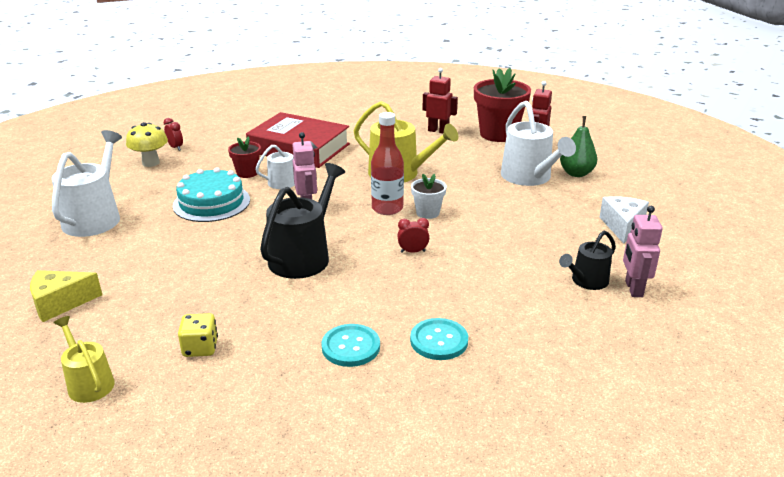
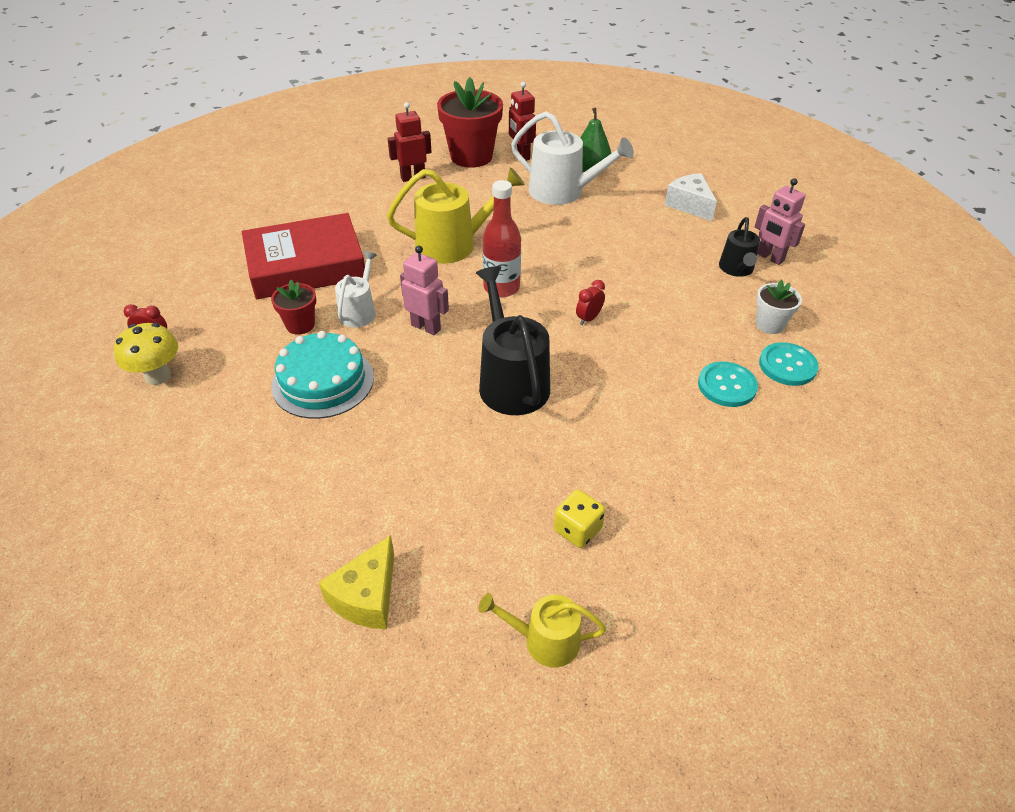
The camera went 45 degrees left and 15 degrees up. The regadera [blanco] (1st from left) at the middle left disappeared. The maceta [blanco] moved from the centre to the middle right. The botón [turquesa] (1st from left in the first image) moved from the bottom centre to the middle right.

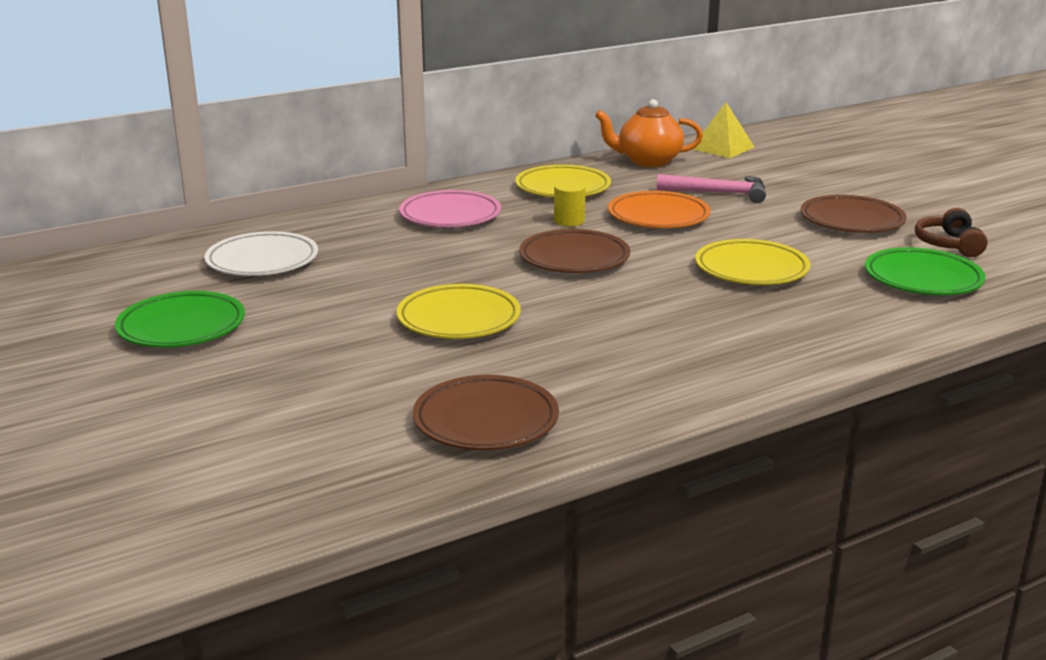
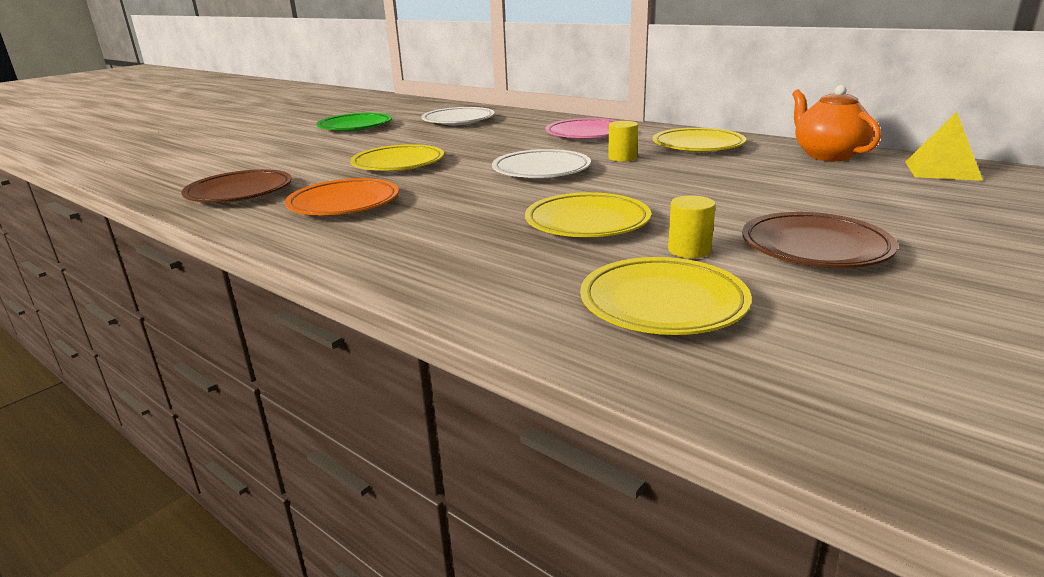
The camera went 70 degrees right and 0 degrees up. The martillo [rosa] at the top right disappeared. The plato [naranja] moved from the top centre to the middle left. The auriculares [marrón] at the middle right disappeared. The plato [marrón] (2nd from left) at the centre became the plato [blanco] (2nd from left) at the top centre. The plato [verde] (2nd from left) at the middle right became the plato [amarillo] (3rd from left) at the centre. The cilindro [amarillo] (2nd from left) at the centre appeared.

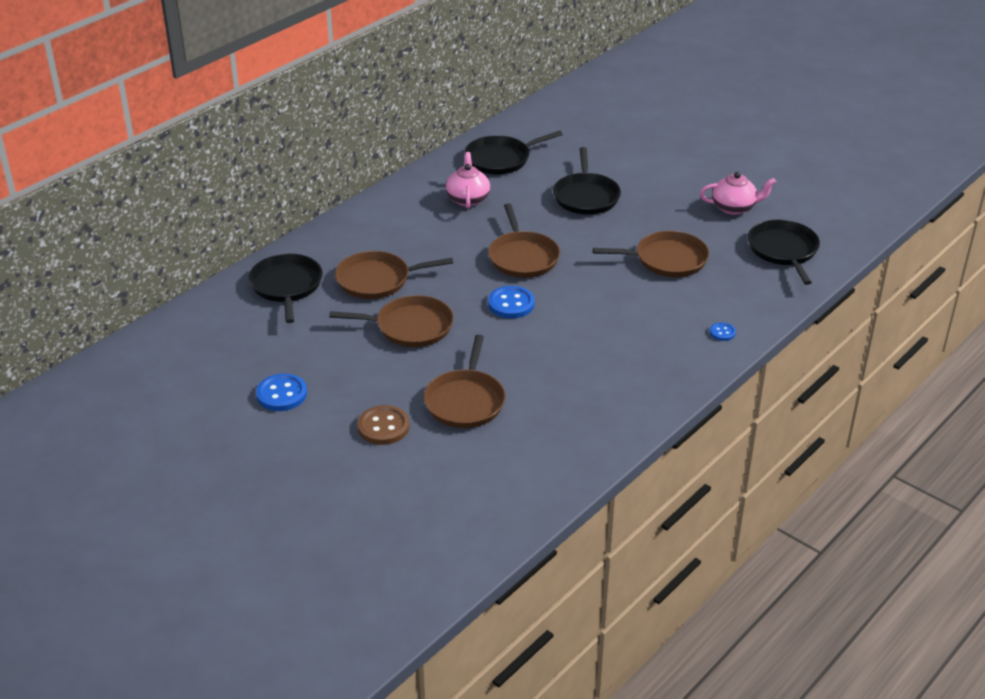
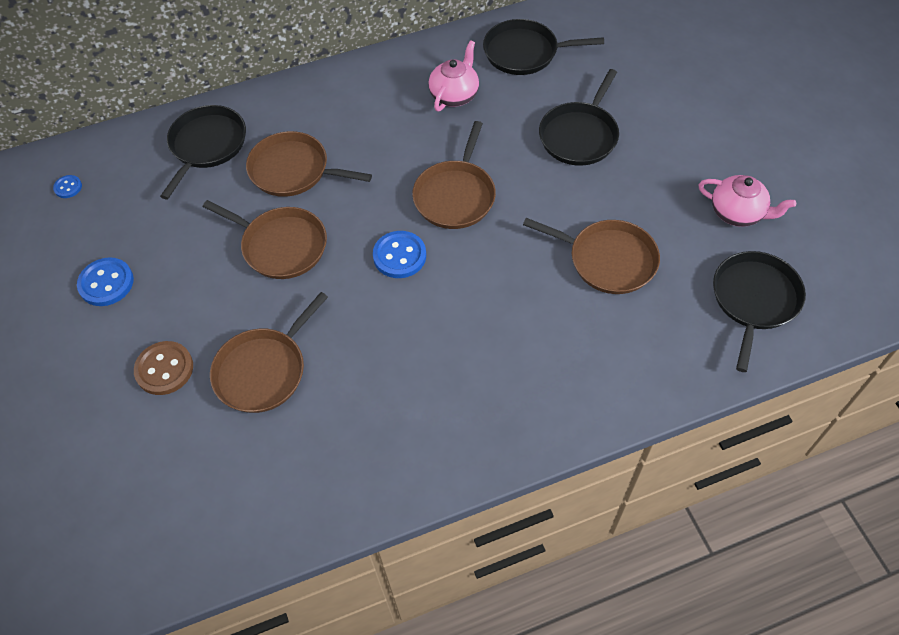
The camera went 30 degrees right and 20 degrees up. The botón [azul] (3rd from left in the first image) moved from the middle right to the top left.

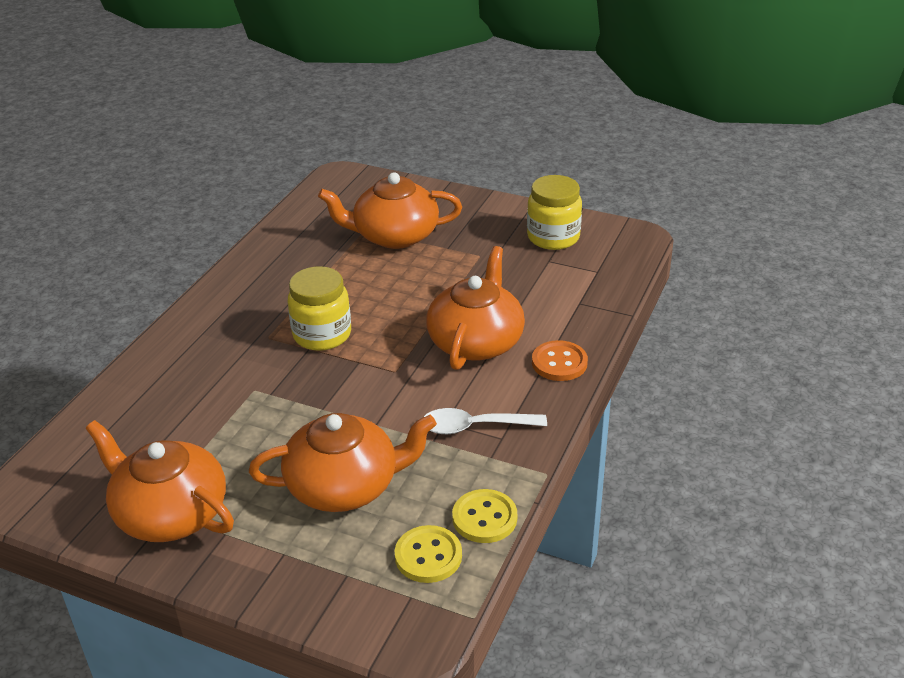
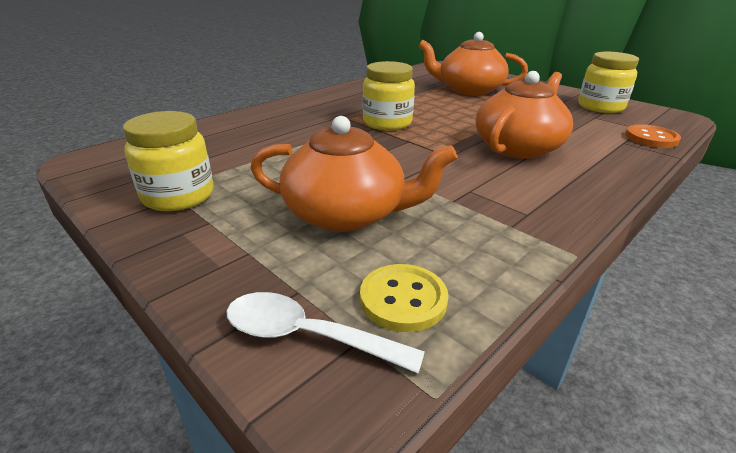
The camera went 20 degrees right and 5 degrees down. The botón [naranja] moved from the centre to the top right. The cuchara [blanco] moved from the centre to the bottom centre. The tetera [naranja] (1st from left) at the bottom left was replaced by the tarro [amarillo] (1st from left) at the middle left. The botón [amarillo] (2nd from left) at the bottom centre disappeared.

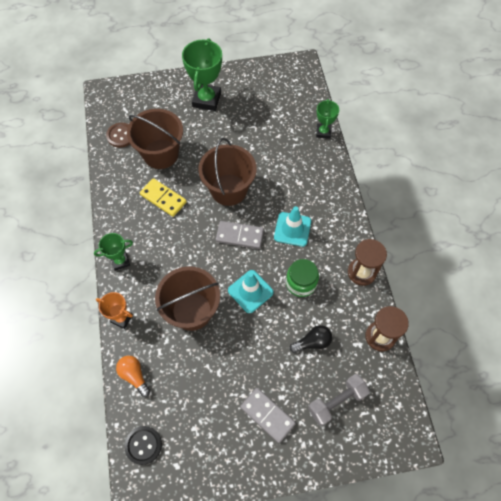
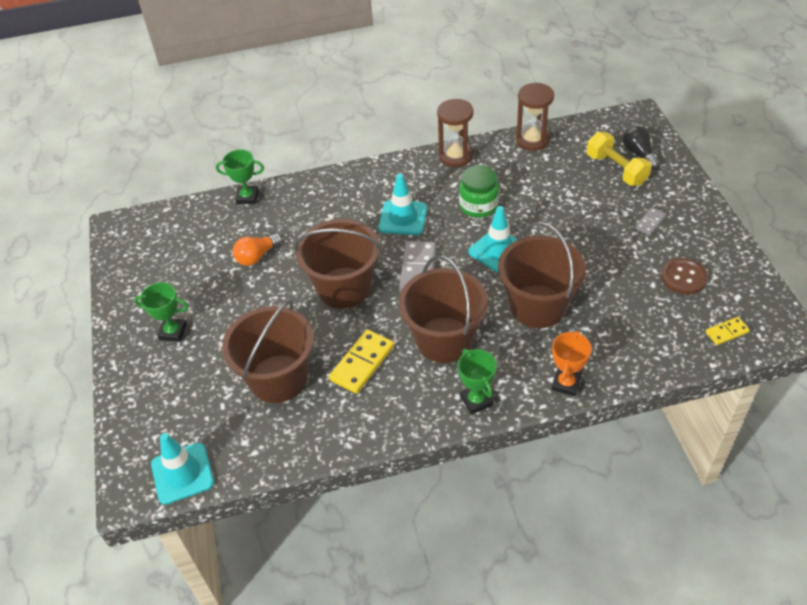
The camera went 90 degrees left and 15 degrees down. The trofeo [verde] (2nd from left in the first image) at the top centre changed to 0.57 times the size. The botón [marrón] moved from the top left to the middle right. The bombilla [negro] moved from the bottom centre to the top right. The bombilla [naranja] moved from the bottom left to the middle left. The mancuerna [gris] at the bottom right became the mancuerna [amarillo] at the top right. The ficha de dominó [gris] (2nd from left) at the bottom centre changed to 0.57 times the size. The botón [negro] at the bottom left was replaced by the ficha de dominó [amarillo] (2nd from left) at the middle right. The balde [marrón] (3rd from left) at the centre appeared. The cono de tráfico [turquesa] (1st from left) at the bottom left appeared.

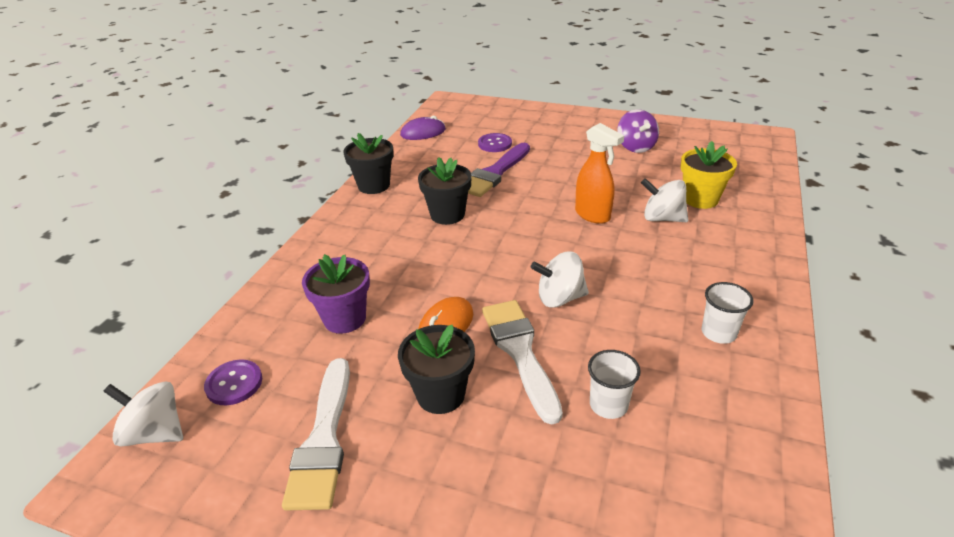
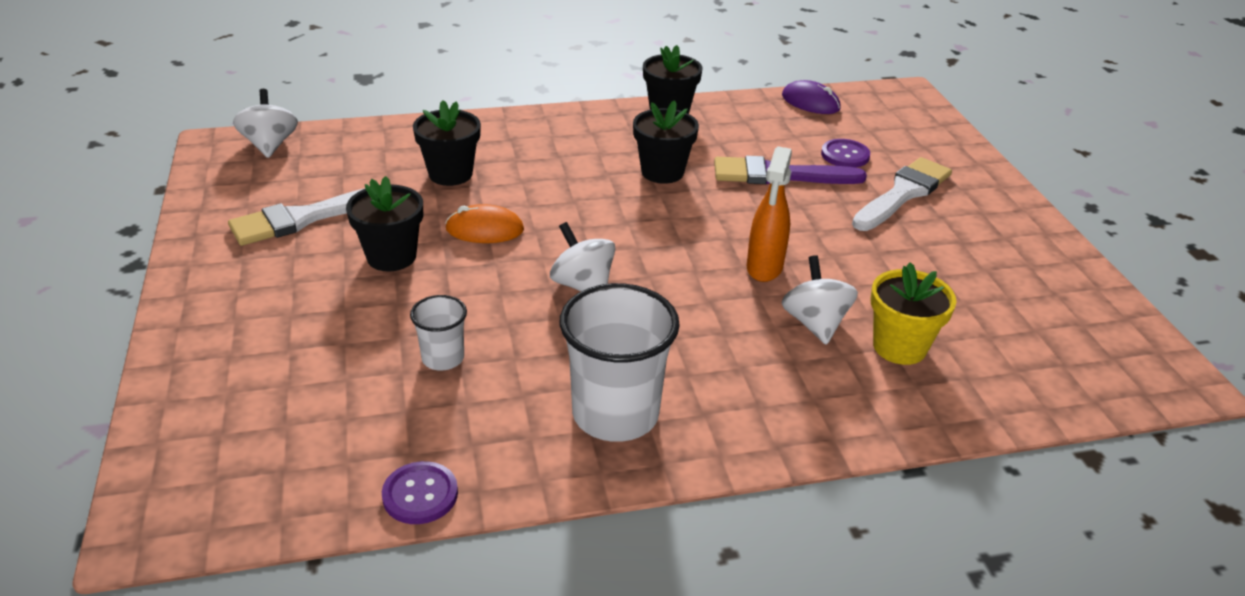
The camera went 55 degrees right and 0 degrees up. The peonza [morado] at the top right disappeared. The maceta [morado] at the centre became the maceta [negro] (2nd from left) at the top centre. The vaso [blanco] (2nd from left) at the middle right changed to 1.95 times the size. The pincel [blanco] (2nd from left) moved from the bottom centre to the top right. The botón [morado] (1st from left) moved from the bottom left to the bottom centre.

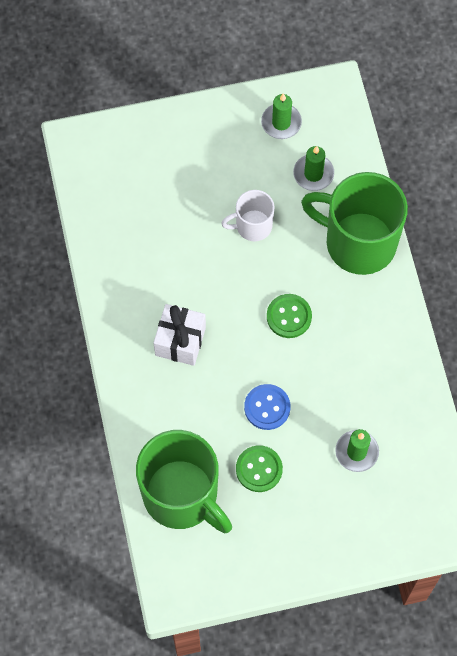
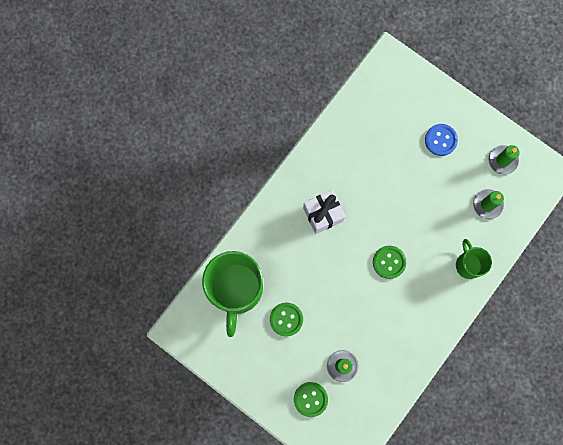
The camera went 50 degrees right and 10 degrees up. The taza [verde] (2nd from left) at the middle right changed to 0.51 times the size. The taza [blanco] at the top centre disappeared. The botón [azul] moved from the centre to the top right. The botón [verde] (2nd from left) at the bottom centre appeared.

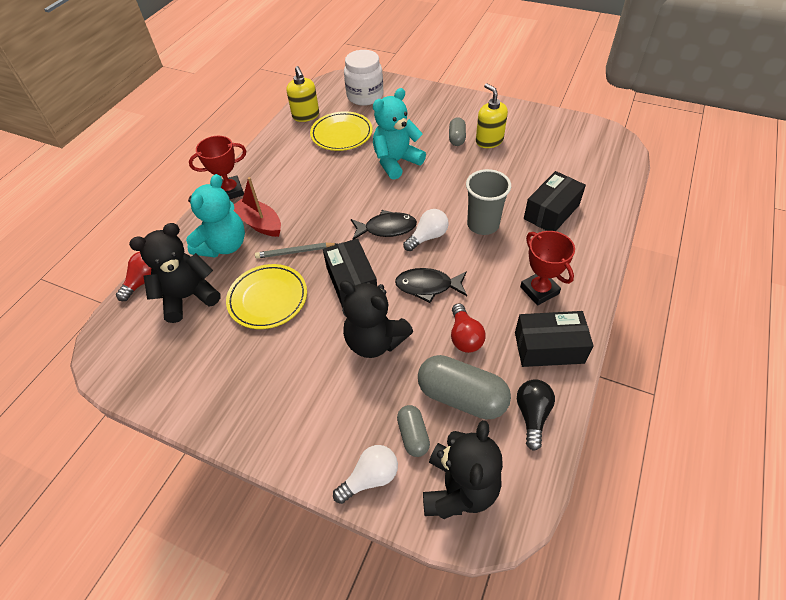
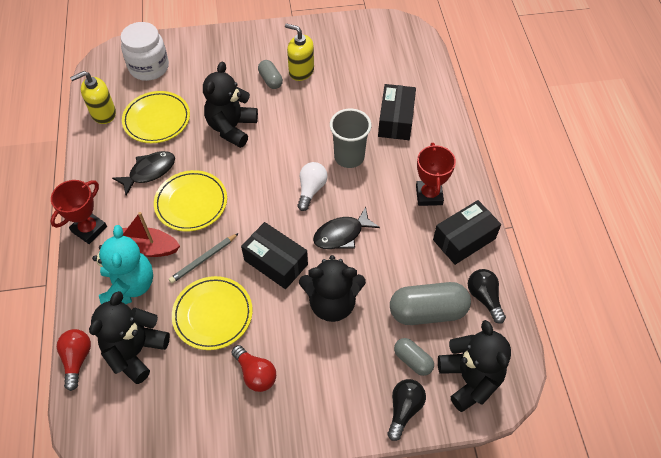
The camera went 35 degrees left and 5 degrees up. The dispensador de jabón [amarillo] (1st from left) at the top centre turned 120 degrees clockwise. The osito [turquesa] (2nd from left) at the top centre became the osito [negro] (2nd from left) at the top centre. The pez [negro] (1st from left) moved from the centre to the middle left. The trofeo [rojo] (2nd from left) at the middle right turned 60 degrees clockwise. The bombilla [rojo] (2nd from left) moved from the centre to the bottom centre. The bombilla [blanco] (1st from left) at the bottom centre became the bombilla [negro] (1st from left) at the bottom centre. The plato [amarillo] (2nd from left) at the middle left appeared.

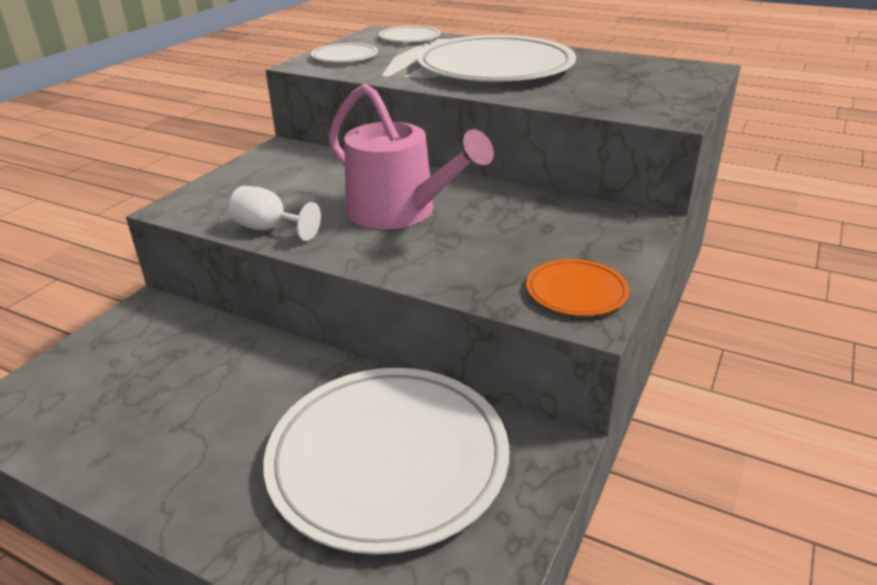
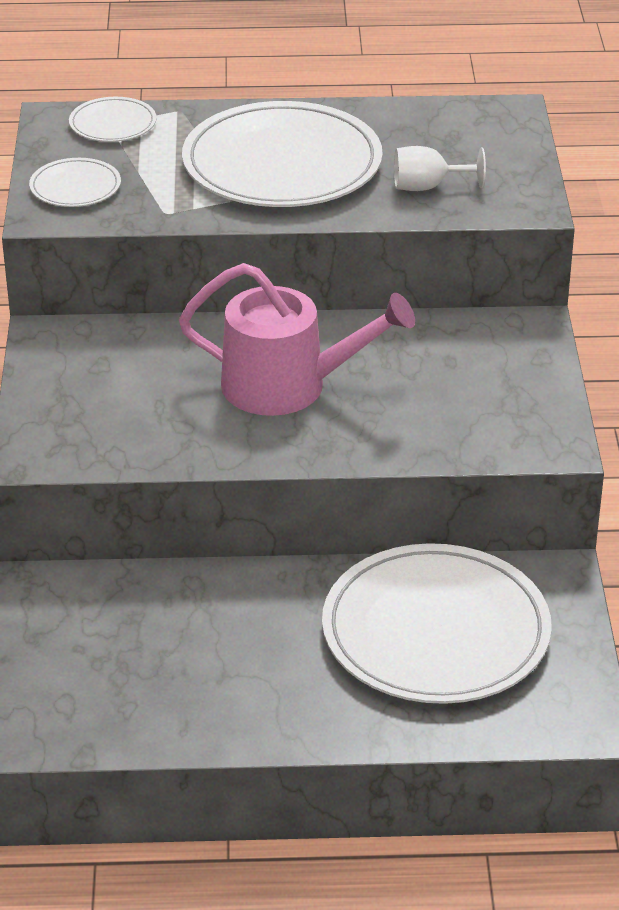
The camera went 30 degrees left and 5 degrees up. The copa [blanco] moved from the middle left to the top right. The plato [naranja] at the centre disappeared.

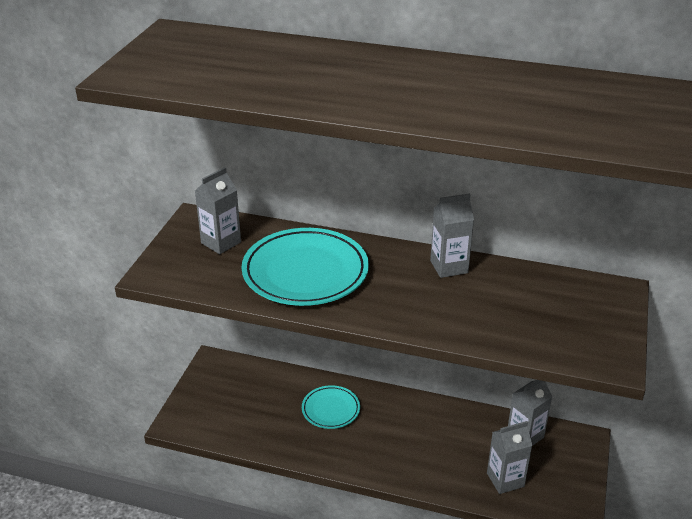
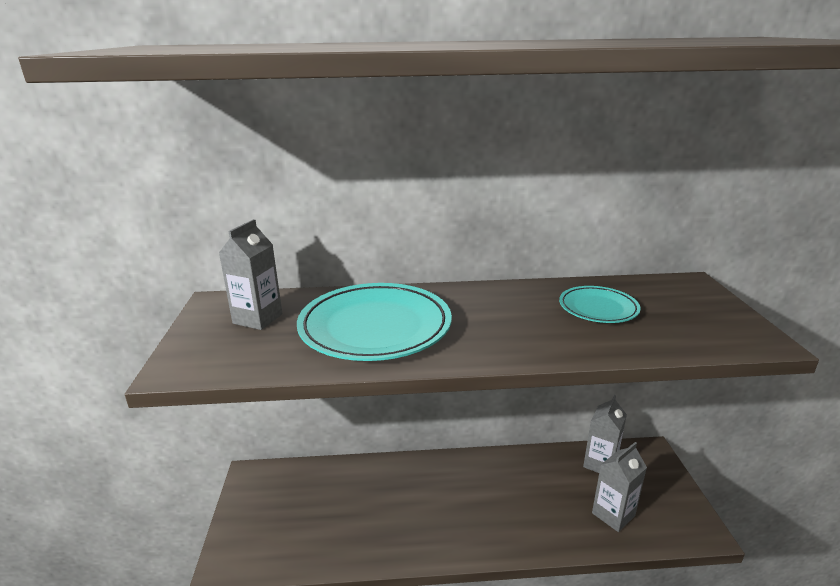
The camera went 20 degrees left and 10 degrees down. The cartón de leche [gris] (2nd from left) at the centre disappeared. The plato [turquesa] (2nd from left) moved from the bottom centre to the middle right.

